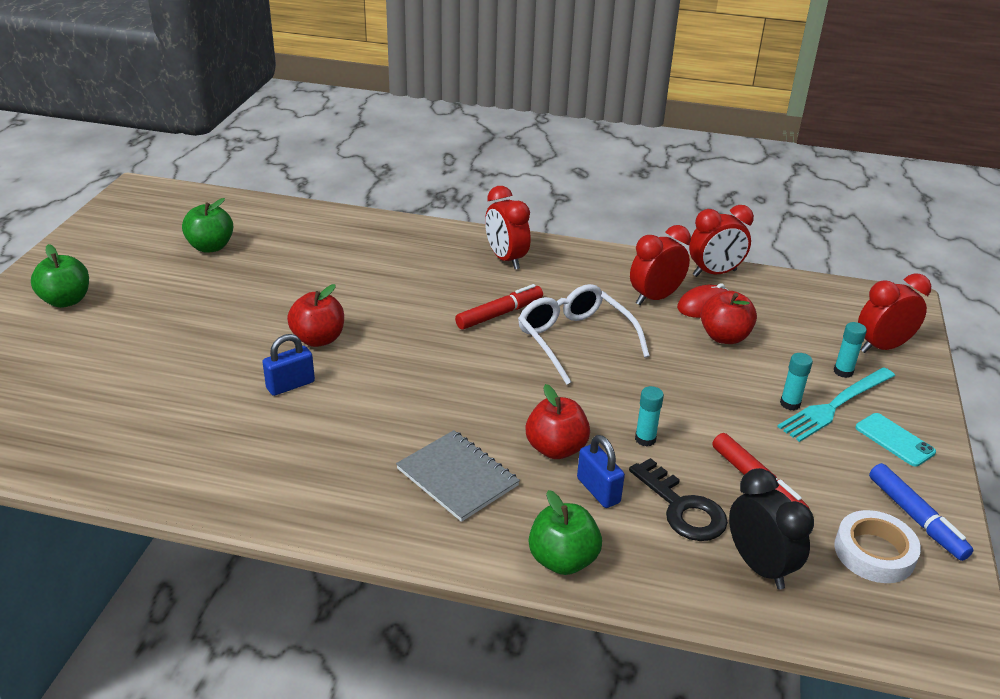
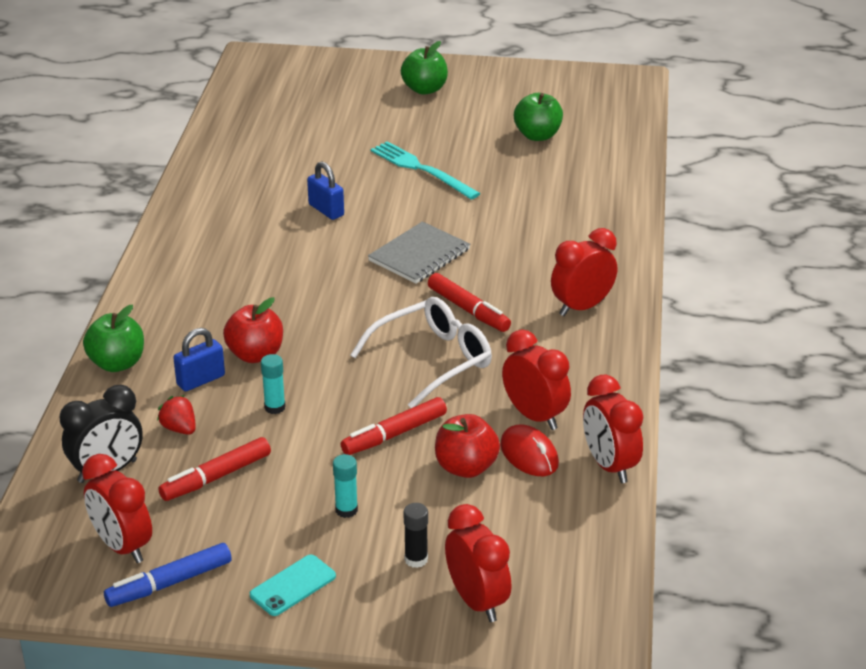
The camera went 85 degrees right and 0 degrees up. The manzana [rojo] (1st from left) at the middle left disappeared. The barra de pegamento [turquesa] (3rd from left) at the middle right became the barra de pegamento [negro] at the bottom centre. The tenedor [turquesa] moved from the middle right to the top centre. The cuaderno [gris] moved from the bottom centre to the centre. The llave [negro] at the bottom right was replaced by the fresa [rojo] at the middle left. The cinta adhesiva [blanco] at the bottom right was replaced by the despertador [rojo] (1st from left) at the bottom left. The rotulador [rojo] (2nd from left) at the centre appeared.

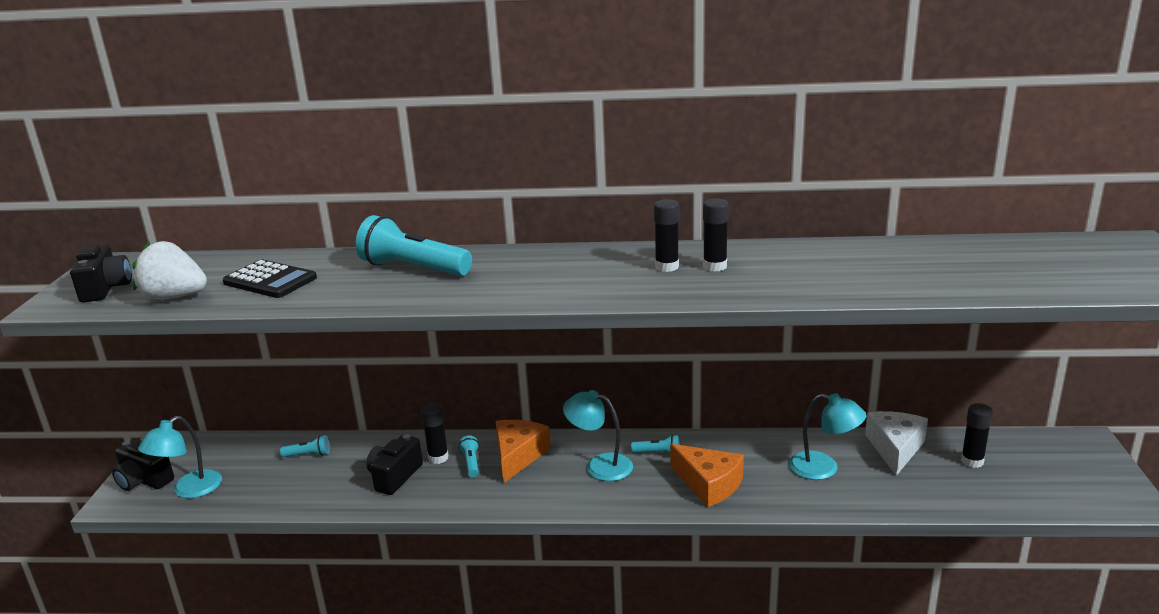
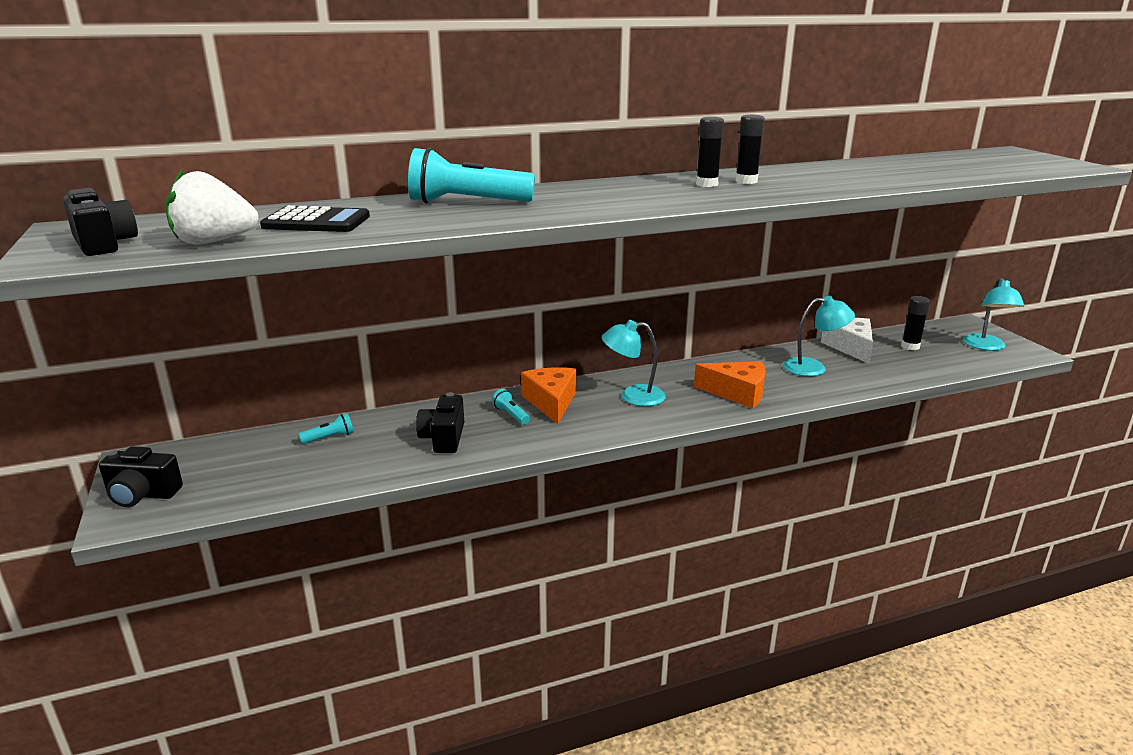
The camera went 25 degrees left and 0 degrees up. The barra de pegamento [negro] (1st from left) at the bottom centre disappeared. The lámpara [turquesa] (1st from left in the first image) moved from the bottom left to the middle right. The lámpara de mano [turquesa] (4th from left) at the bottom centre disappeared.

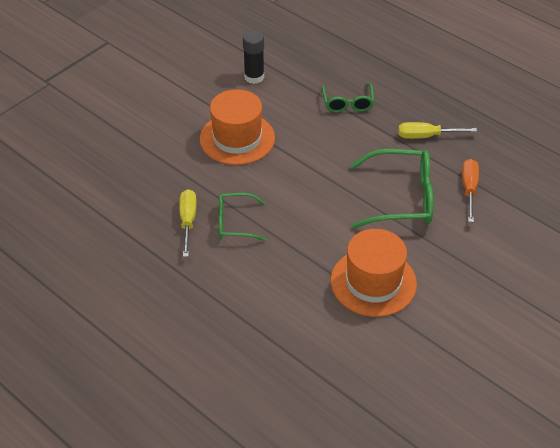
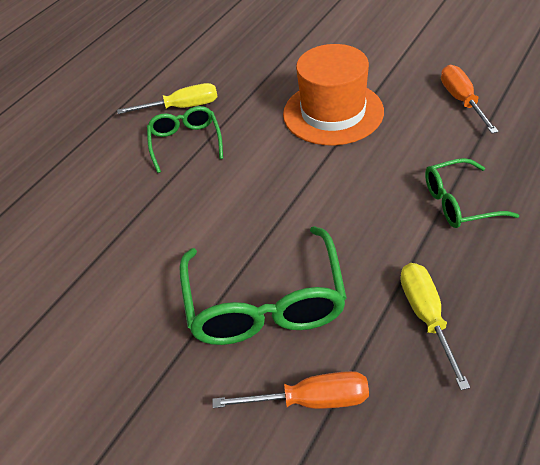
The camera went 85 degrees right and 0 degrees up. The barra de pegamento [negro] at the top centre was replaced by the destornillador [naranja] (2nd from left) at the top right. The sombrero [naranja] (2nd from left) at the middle right disappeared.

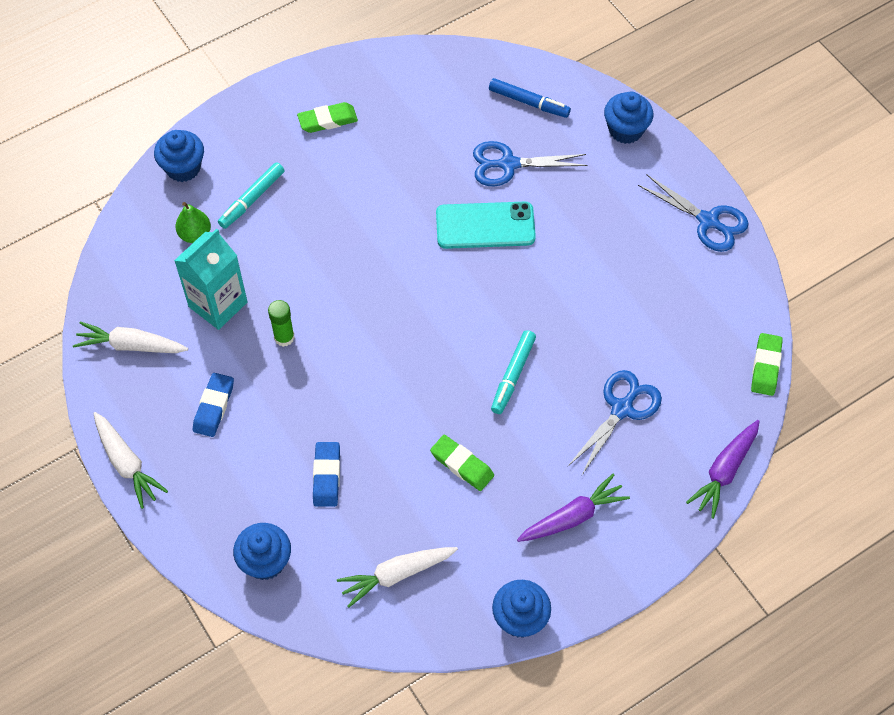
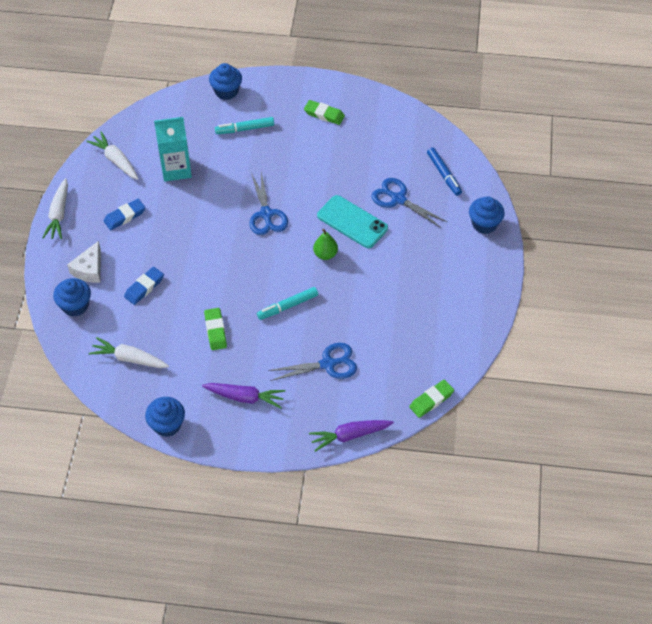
The camera went 40 degrees right and 5 degrees down. The tijeras [azul] (3rd from left in the first image) moved from the top right to the top centre. The pera [verde] moved from the top left to the centre. The barra de pegamento [verde] at the middle left disappeared. The queso [blanco] at the middle left appeared.

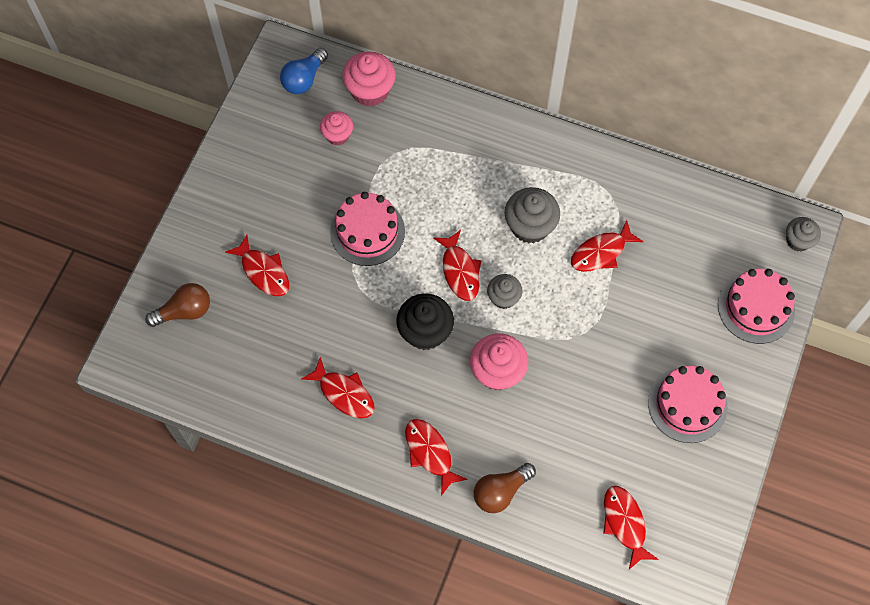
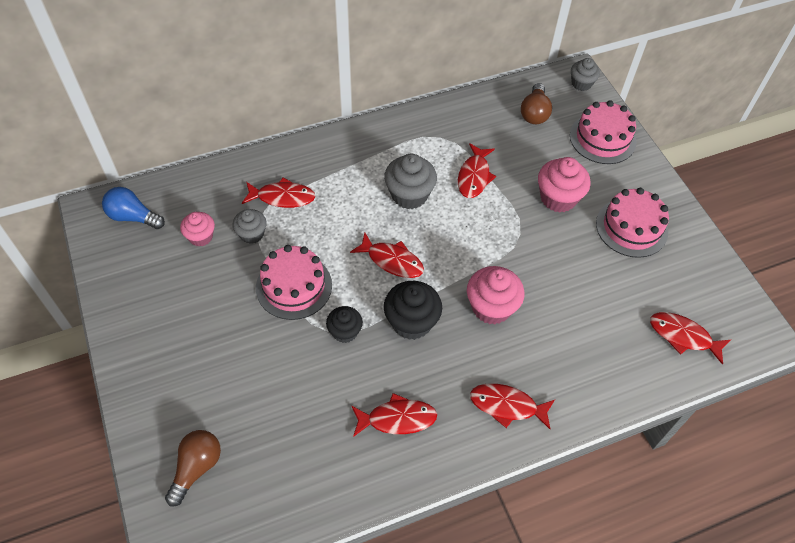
The camera went 45 degrees left and 10 degrees down. The bombilla [azul] at the top centre turned 120 degrees clockwise. The magdalena [rosa] (2nd from left in the first image) moved from the top centre to the middle right. The pez [rojo] (1st from left) moved from the middle left to the centre. The magdalena [gris] (1st from left) moved from the centre to the middle left. The bombilla [marrón] (2nd from left) moved from the bottom centre to the top right. The magdalena [negro] (1st from left) at the centre appeared.

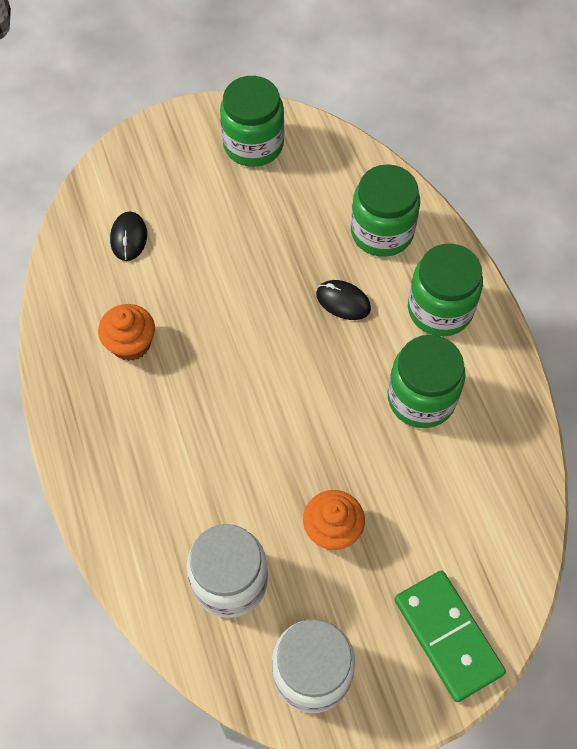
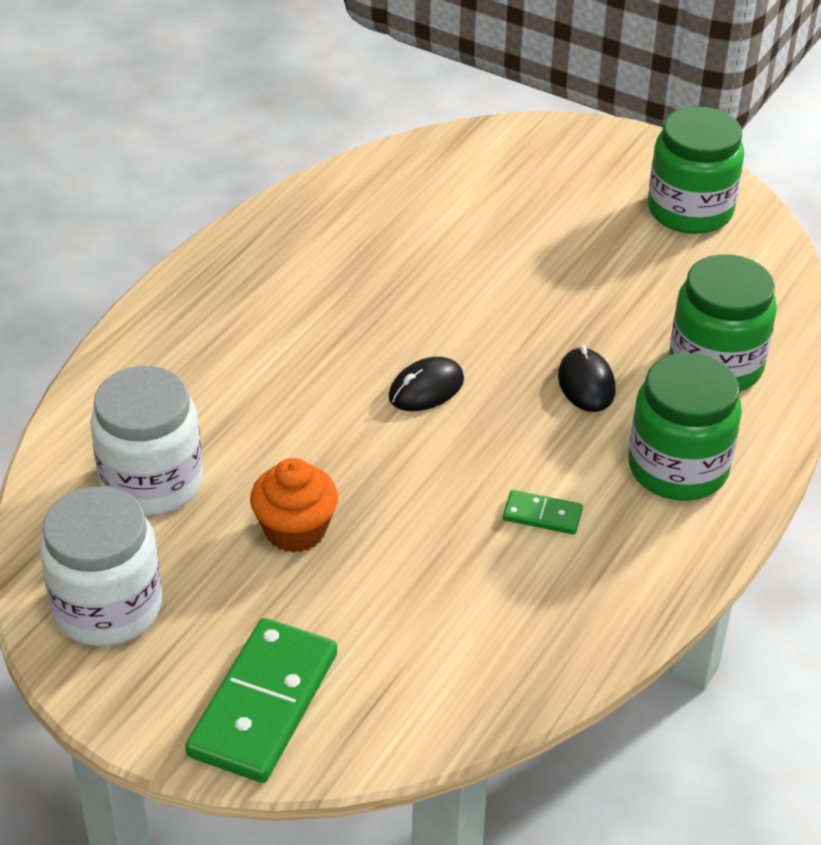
The camera went 50 degrees right and 20 degrees down. The ratón [negro] (1st from left) moved from the top left to the centre. The magdalena [naranja] (1st from left) at the middle left disappeared. The tarro [verde] (3rd from left) at the middle right was replaced by the ficha de dominó [verde] (2nd from left) at the centre.

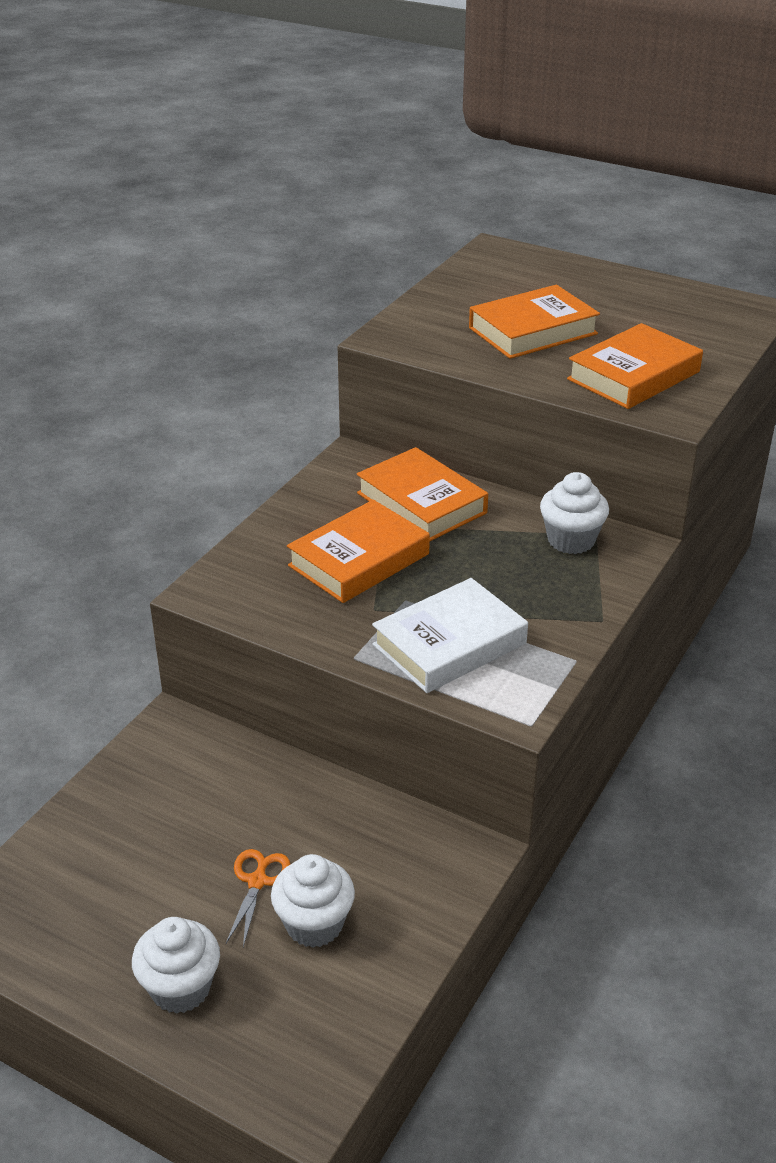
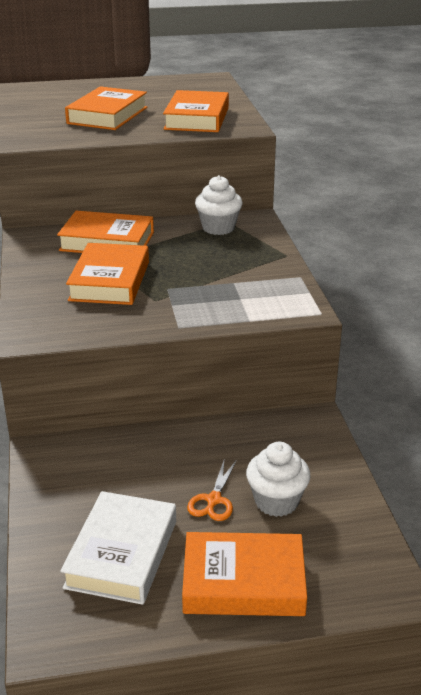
The camera went 40 degrees left and 5 degrees down. The libro [blanco] moved from the centre to the bottom left. The tijeras [naranja] at the bottom left turned 135 degrees counterclockwise. The magdalena [blanco] (1st from left) at the bottom left was replaced by the libro [naranja] (5th from left) at the bottom centre.

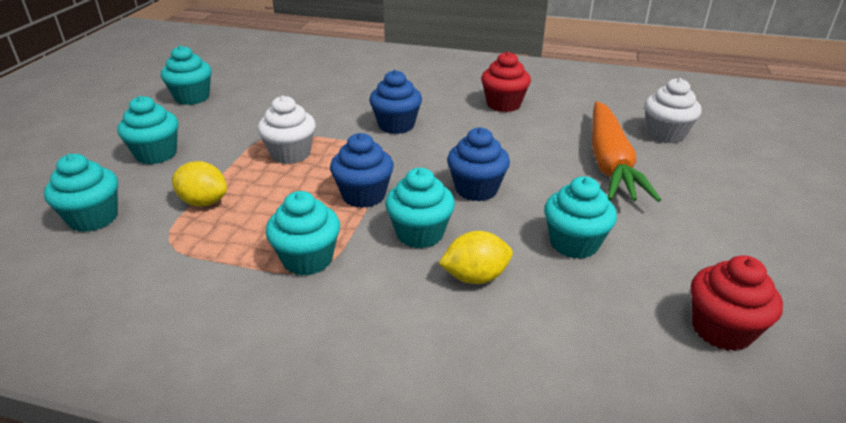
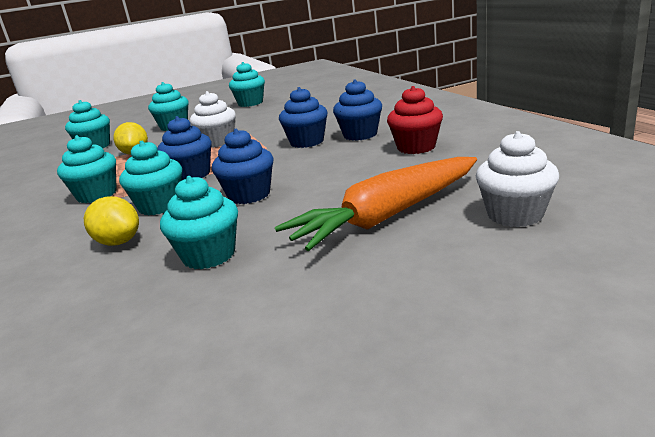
The camera went 55 degrees right and 10 degrees down. The magdalena [rojo] (2nd from left) at the bottom right disappeared. The magdalena [azul] (4th from left) at the top centre appeared.

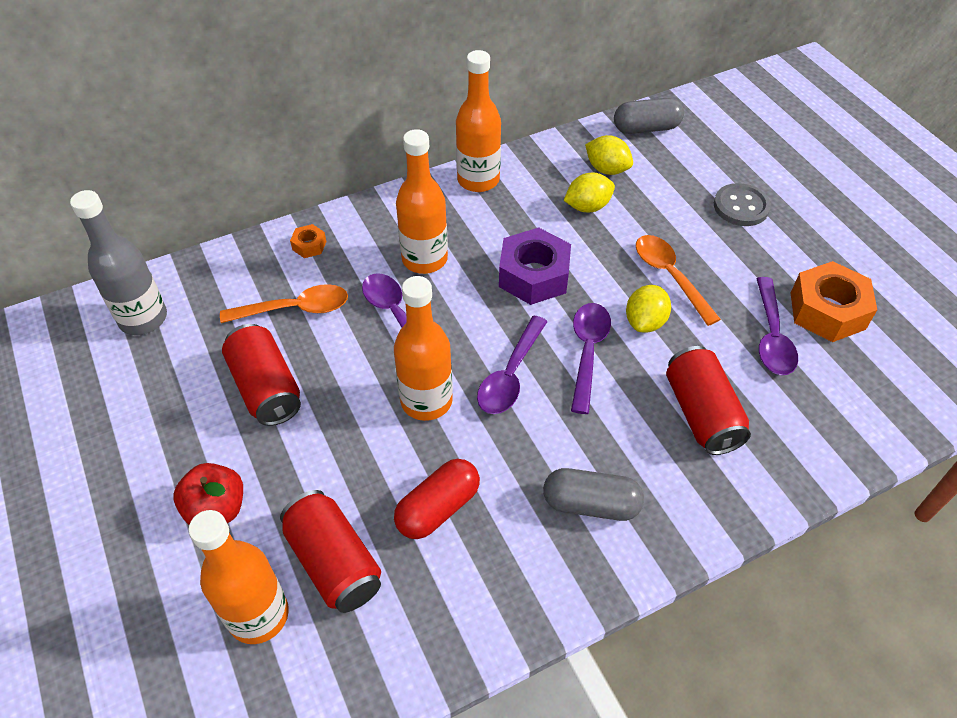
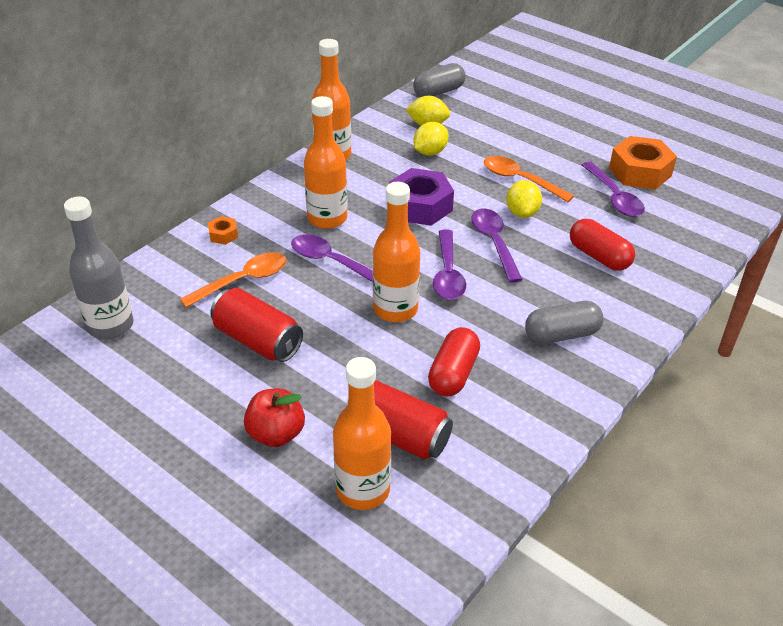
The camera went 25 degrees left and 10 degrees down. The botón [gris] at the top right disappeared. The lata [rojo] (3rd from left) at the middle right was replaced by the cápsula [rojo] (2nd from left) at the middle right.

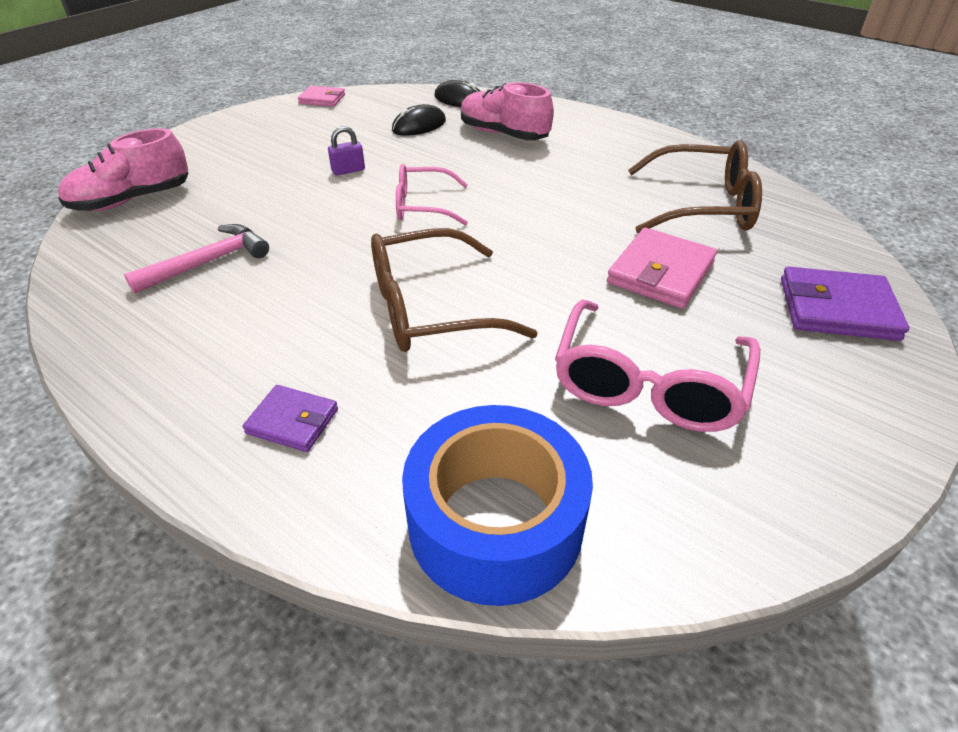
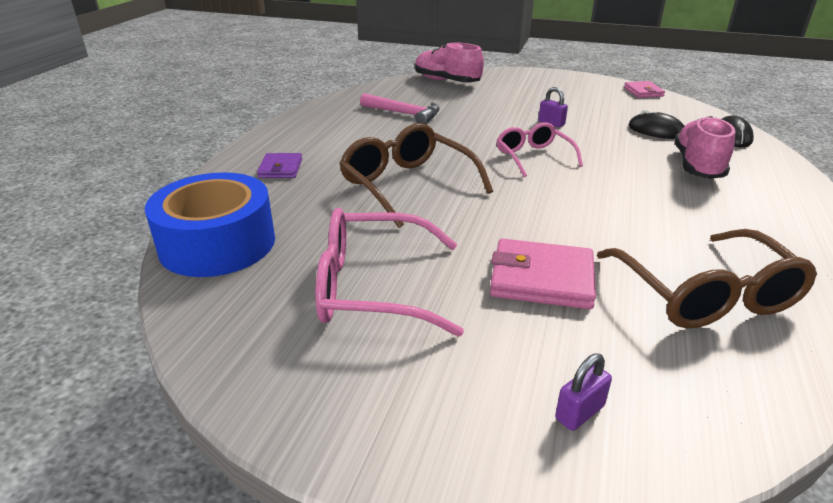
The camera went 70 degrees right and 10 degrees down. The cartera [morado] (2nd from left) at the middle right was replaced by the candado [morado] (2nd from left) at the bottom right.

